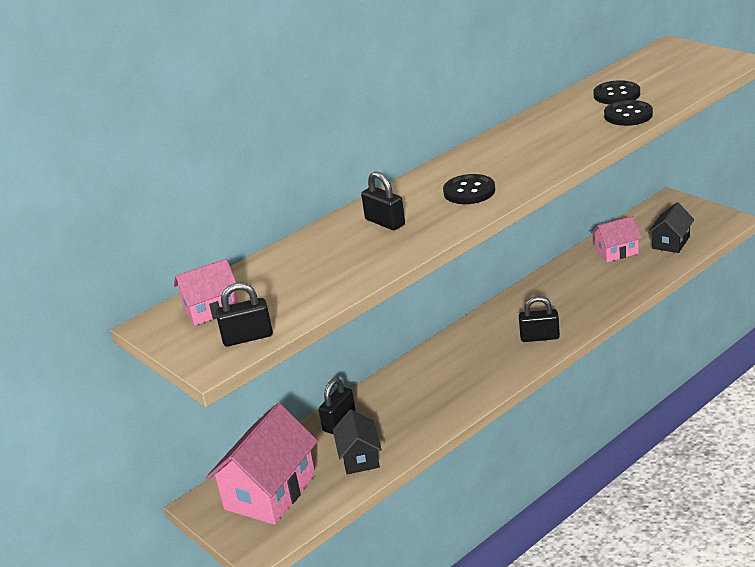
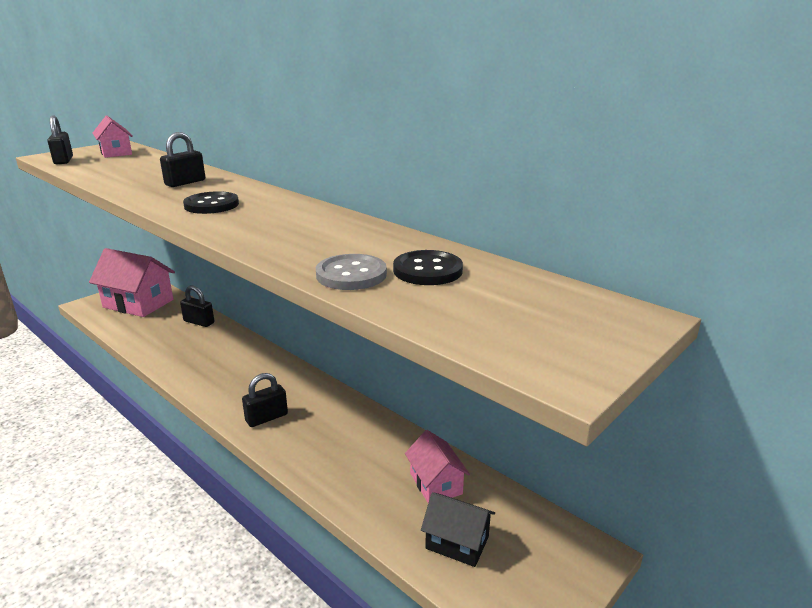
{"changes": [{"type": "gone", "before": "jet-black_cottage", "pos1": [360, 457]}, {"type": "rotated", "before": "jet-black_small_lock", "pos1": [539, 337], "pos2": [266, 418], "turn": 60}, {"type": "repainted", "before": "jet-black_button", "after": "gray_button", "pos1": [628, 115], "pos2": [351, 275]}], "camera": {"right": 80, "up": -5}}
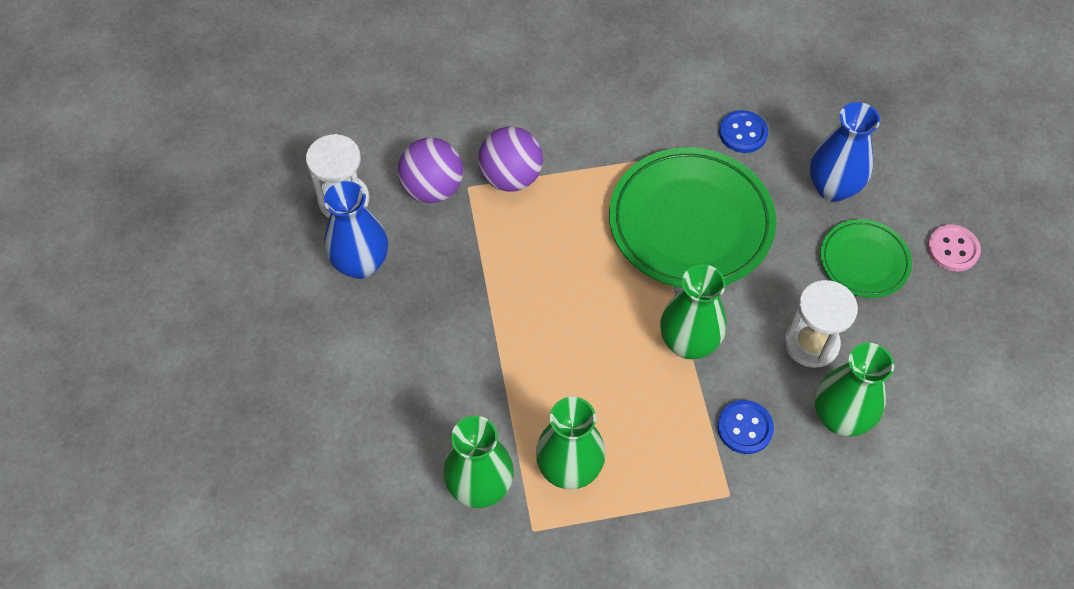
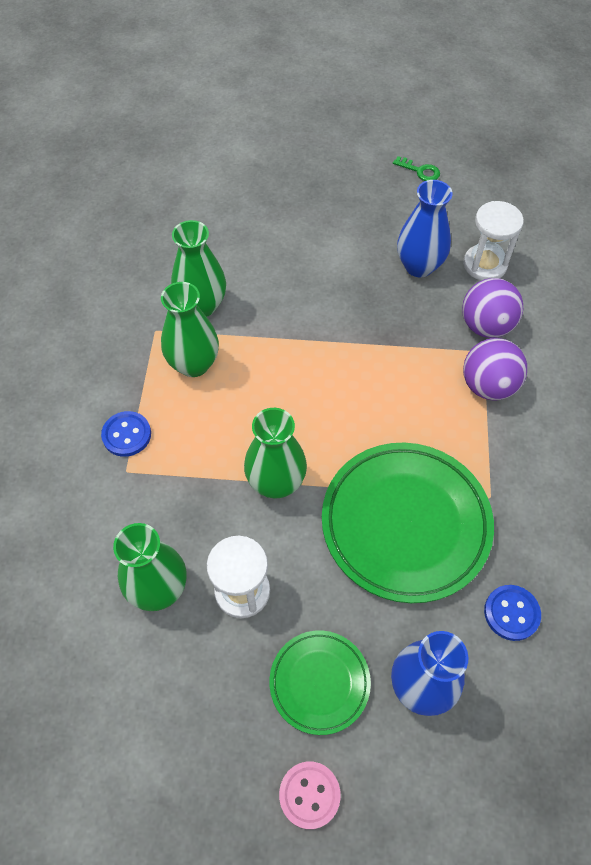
{"changes": [{"type": "shifted", "before": "royal_blue_button", "pos1": [744, 428], "pos2": [126, 435]}, {"type": "new", "after": "emerald_door_key", "pos2": [420, 171]}], "camera": {"right": 105, "up": 0}}
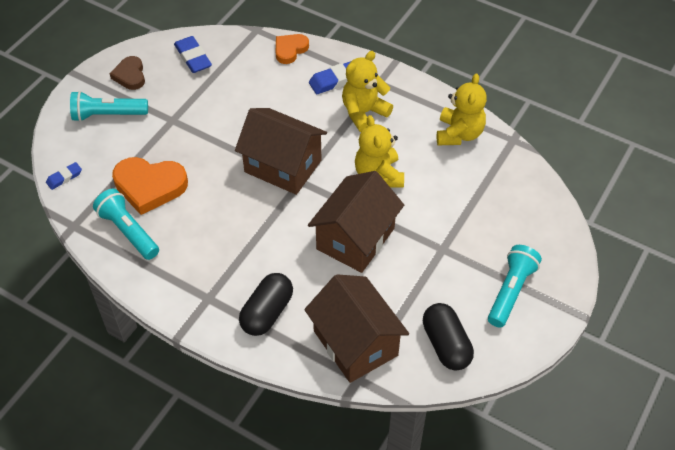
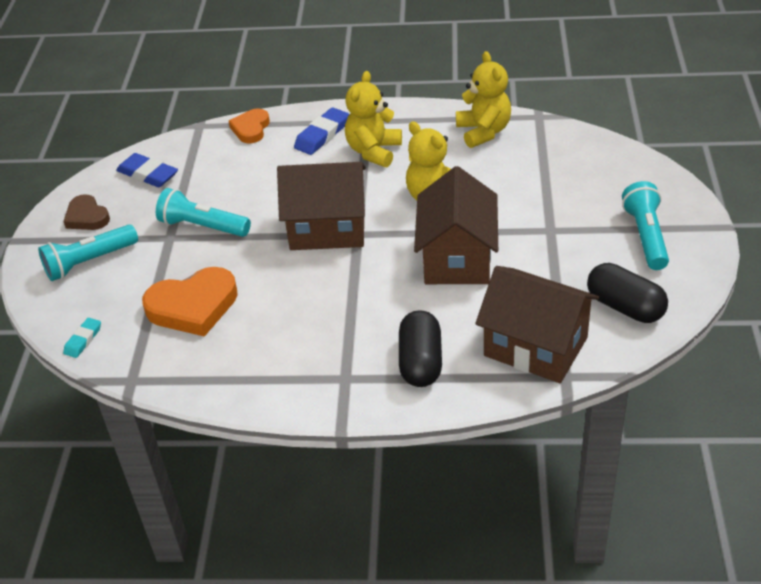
{"changes": [{"type": "repainted", "before": "royal_blue_eraser", "after": "aqua_eraser", "pos1": [64, 177], "pos2": [83, 340]}, {"type": "shifted", "before": "aqua_pocket_torch", "pos1": [128, 231], "pos2": [203, 226]}], "camera": {"right": -25, "up": -10}}
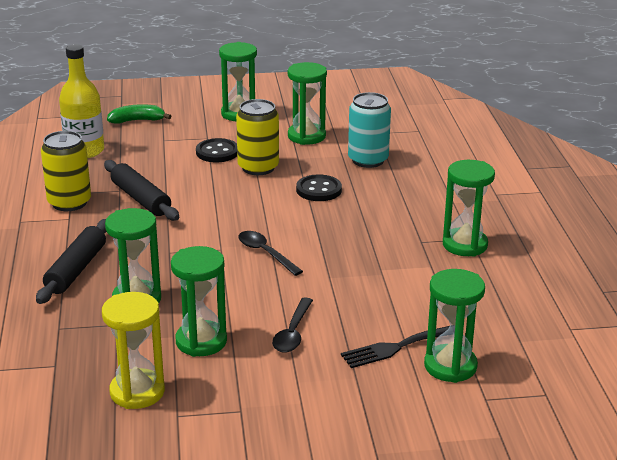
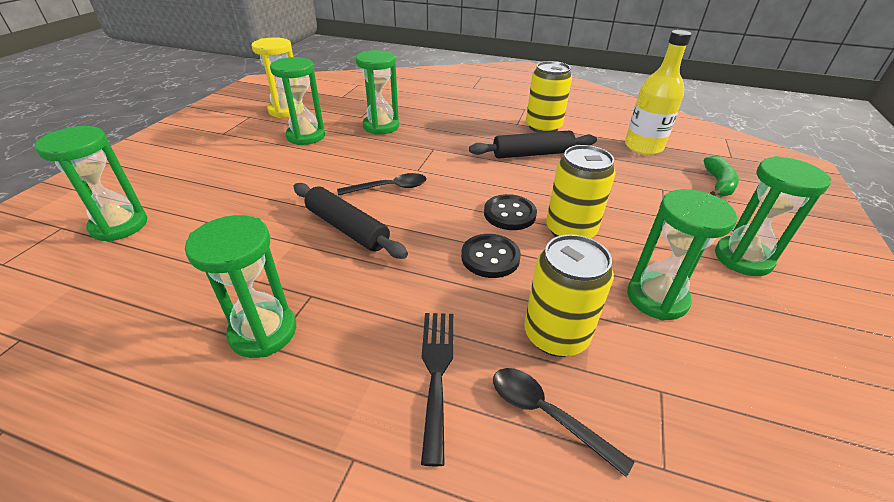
{"changes": [{"type": "shifted", "before": "jet-black_rolling_pin", "pos1": [76, 270], "pos2": [347, 228]}, {"type": "shifted", "before": "jet-black_button", "pos1": [217, 152], "pos2": [509, 214]}, {"type": "shifted", "before": "jet-black_teaspoon", "pos1": [292, 333], "pos2": [546, 414]}, {"type": "shifted", "before": "jet-black_fork", "pos1": [395, 347], "pos2": [436, 372]}, {"type": "repainted", "before": "aqua_tin", "after": "yellow_tin", "pos1": [368, 160], "pos2": [556, 335]}], "camera": {"right": 115, "up": 10}}
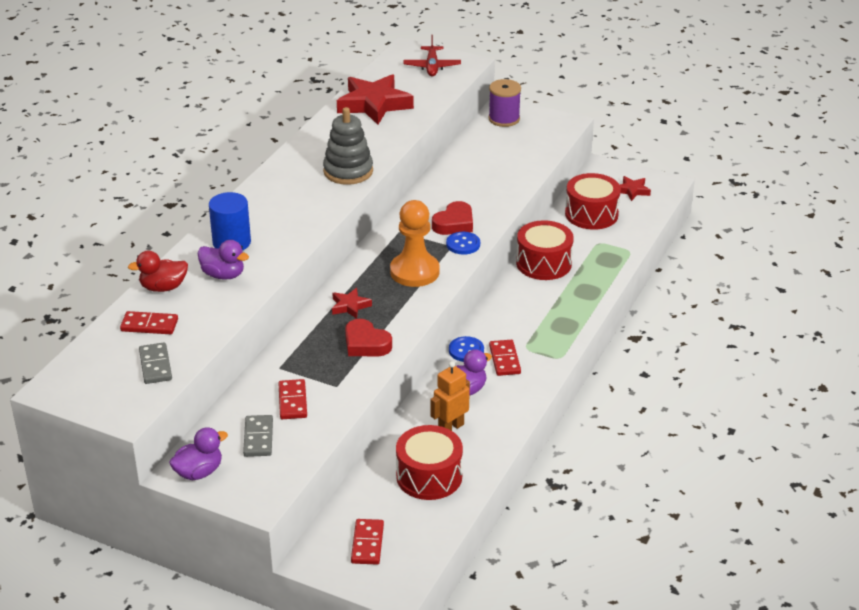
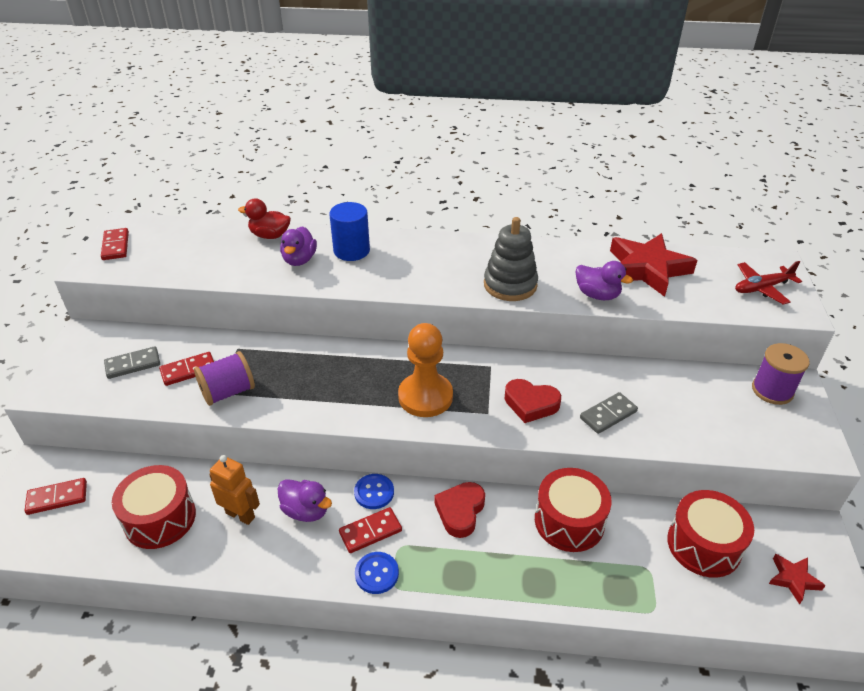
{"changes": [{"type": "shifted", "before": "scarlet_domino_tile", "pos1": [149, 325], "pos2": [116, 246]}, {"type": "rotated", "before": "scarlet_rubber_duck", "pos1": [163, 287], "pos2": [270, 235], "turn": -45}, {"type": "shifted", "before": "gray_domino_tile", "pos1": [155, 365], "pos2": [608, 415]}, {"type": "shifted", "before": "royal_purple_rubber_duck", "pos1": [199, 472], "pos2": [597, 295]}, {"type": "gone", "before": "scarlet_star_shape", "pos1": [350, 306]}, {"type": "shifted", "before": "scarlet_heart_shape", "pos1": [366, 344], "pos2": [460, 511]}, {"type": "shifted", "before": "royal_blue_button", "pos1": [463, 244], "pos2": [376, 573]}, {"type": "new", "after": "royal_purple_bobbin", "pos2": [228, 392]}], "camera": {"right": 70, "up": 5}}
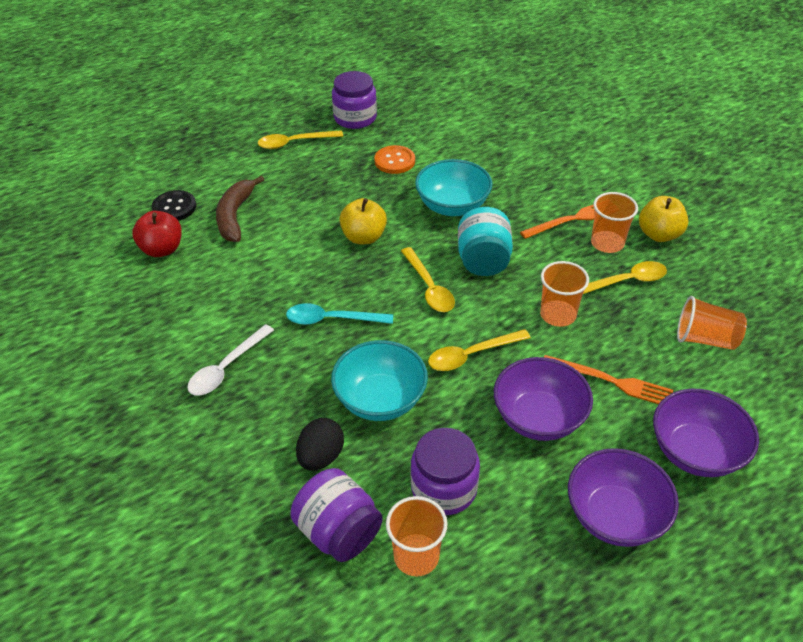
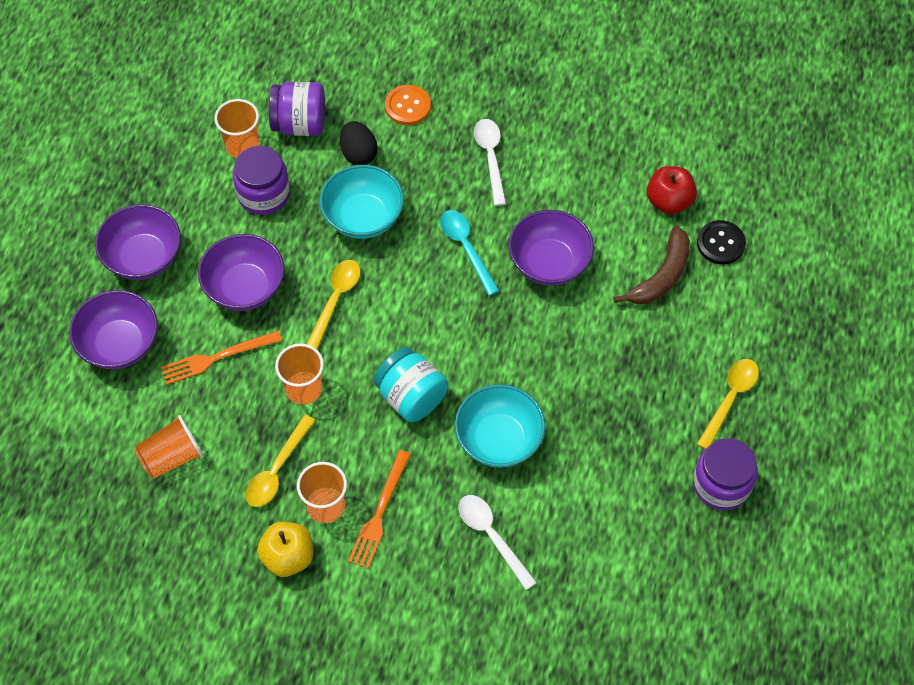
{"changes": [{"type": "rotated", "before": "brown_toy_banana", "pos1": [235, 216], "pos2": [661, 276], "turn": 75}, {"type": "rotated", "before": "aqua_teaspoon", "pos1": [332, 319], "pos2": [466, 248], "turn": -75}, {"type": "gone", "before": "yellow_apple", "pos1": [364, 237]}, {"type": "shifted", "before": "orange_button", "pos1": [394, 161], "pos2": [408, 106]}, {"type": "gone", "before": "yellow_teaspoon", "pos1": [429, 287]}, {"type": "new", "after": "snow-white_teaspoon", "pos2": [491, 536]}, {"type": "new", "after": "royal_purple_deep_dish", "pos2": [549, 263]}], "camera": {"right": 135, "up": 15}}
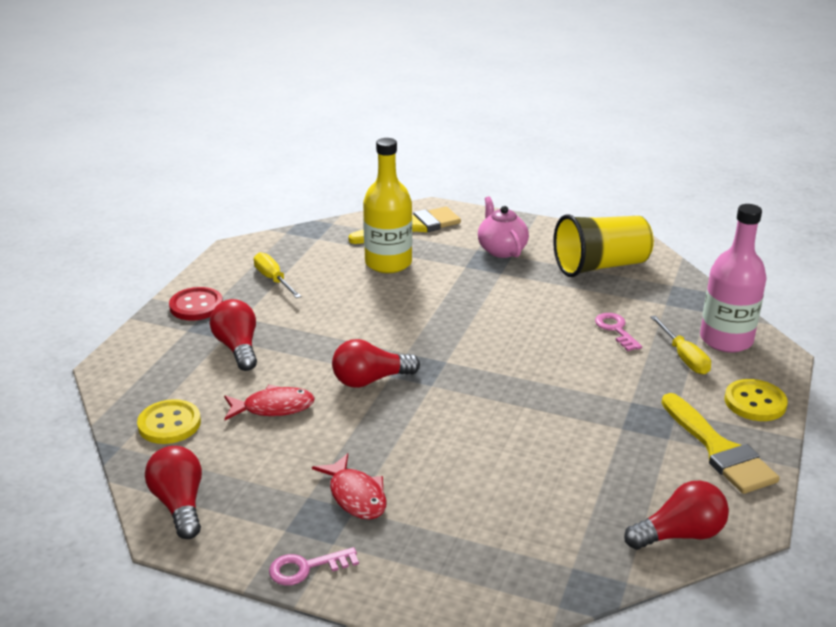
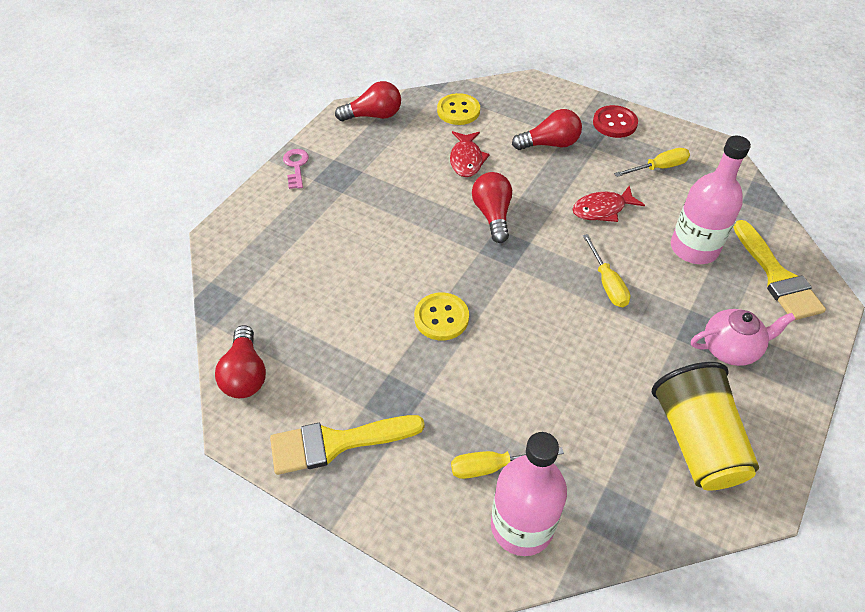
{"changes": [{"type": "shifted", "before": "scarlet_fish_figure", "pos1": [355, 496], "pos2": [602, 209]}, {"type": "repainted", "before": "yellow_drink_bottle", "after": "rosy_drink_bottle", "pos1": [388, 263], "pos2": [694, 248]}, {"type": "gone", "before": "rosy_door_key", "pos1": [616, 330]}, {"type": "shifted", "before": "yellow_button", "pos1": [755, 402], "pos2": [441, 318]}, {"type": "new", "after": "yellow_screwdriver", "pos2": [607, 283]}], "camera": {"right": 100, "up": 20}}
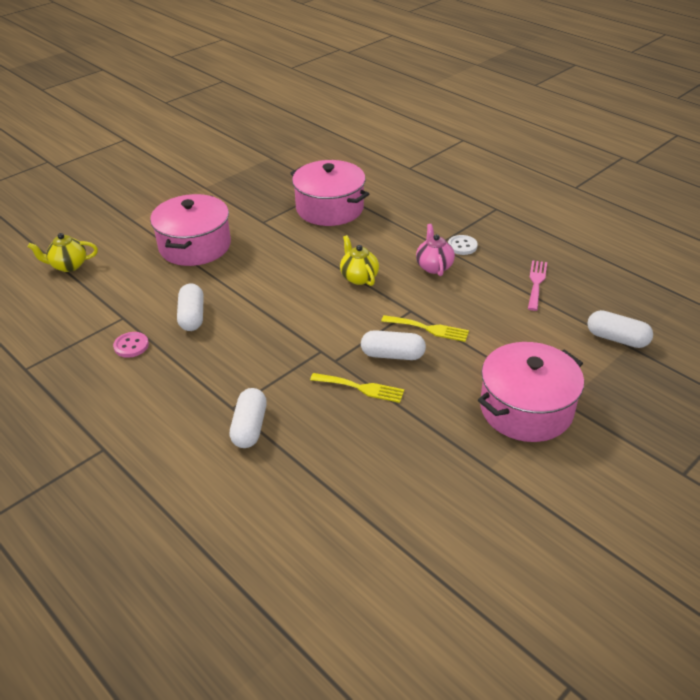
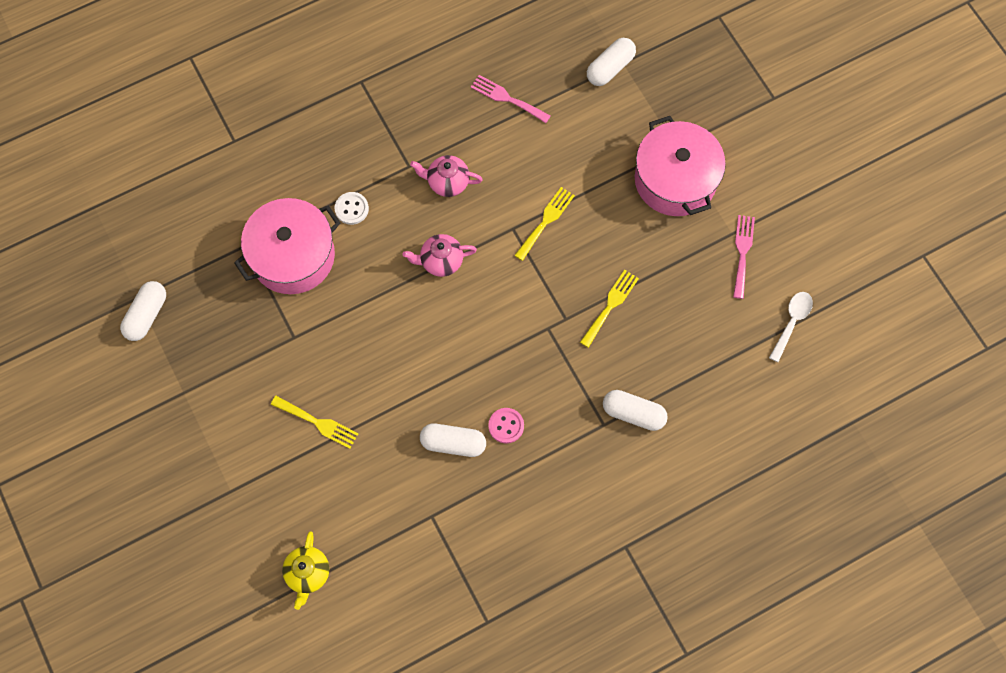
{"changes": [{"type": "shifted", "before": "rosy_button", "pos1": [131, 346], "pos2": [506, 426]}, {"type": "swapped", "before": "rosy_pot", "after": "yellow_fork", "pos1": [195, 246], "pos2": [318, 423]}, {"type": "repainted", "before": "yellow_tea_pot", "after": "rosy_tea_pot", "pos1": [359, 277], "pos2": [441, 261]}, {"type": "shifted", "before": "snow-white_pill_shape", "pos1": [392, 355], "pos2": [147, 315]}, {"type": "shifted", "before": "snow-white_button", "pos1": [462, 246], "pos2": [351, 209]}, {"type": "new", "after": "rosy_fork", "pos2": [742, 252]}, {"type": "new", "after": "snow-white_teaspoon", "pos2": [791, 322]}], "camera": {"right": -75, "up": 30}}
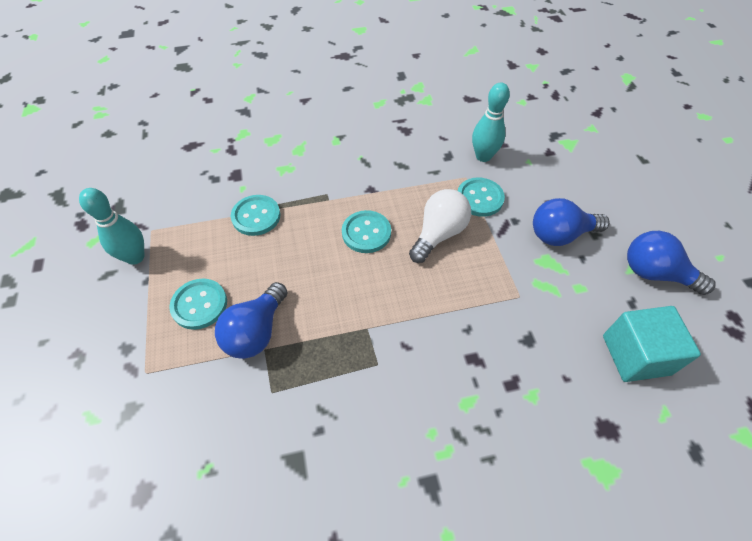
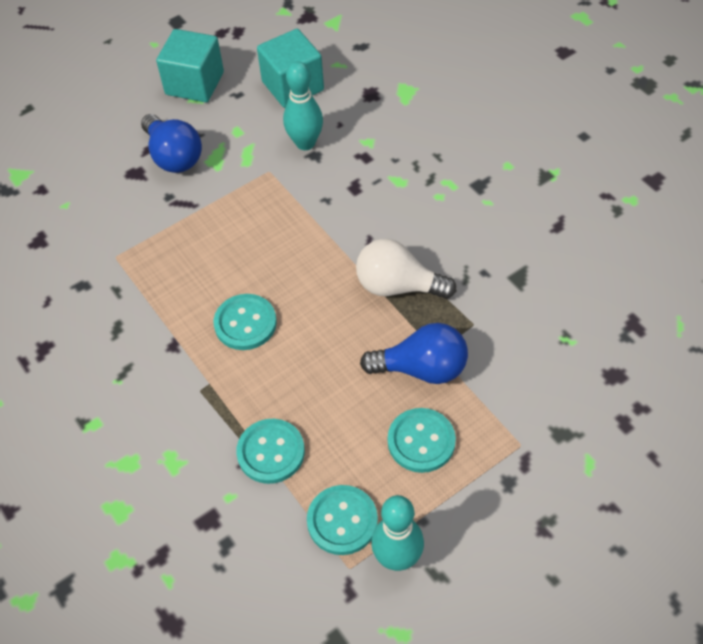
{"changes": [{"type": "shifted", "before": "snow-white_lightbulb", "pos1": [439, 234], "pos2": [398, 286]}, {"type": "shifted", "before": "aqua_button", "pos1": [479, 198], "pos2": [342, 521]}, {"type": "shifted", "before": "aqua_bowling_pin", "pos1": [483, 156], "pos2": [305, 143]}, {"type": "swapped", "before": "royal_blue_lightbulb", "after": "aqua_solid_cube", "pos1": [655, 273], "pos2": [194, 83]}], "camera": {"right": -110, "up": 0}}
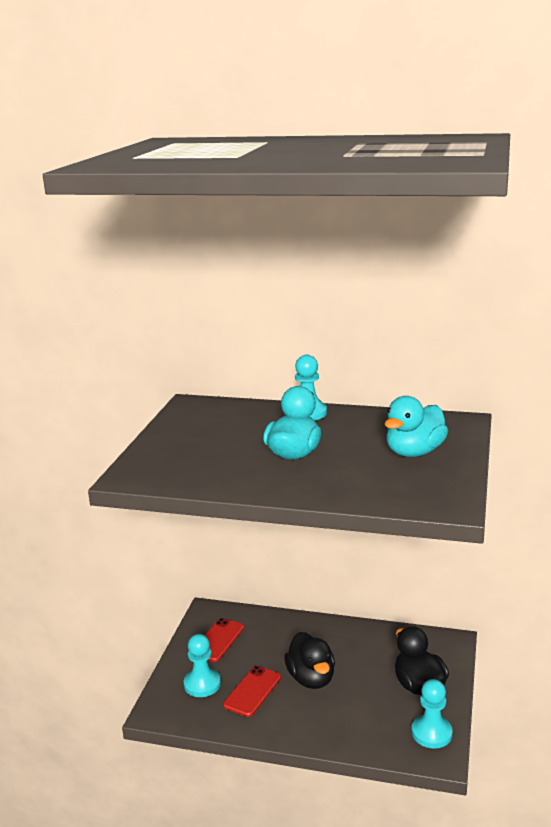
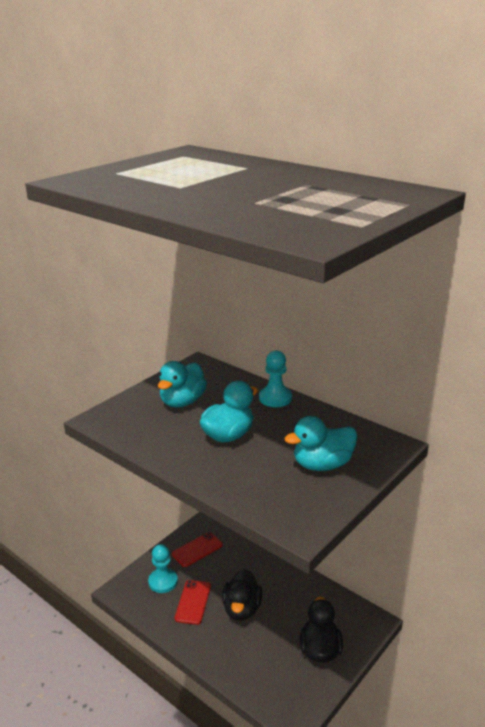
{"changes": [{"type": "rotated", "before": "scarlet_mobile_phone", "pos1": [252, 691], "pos2": [193, 602], "turn": -45}, {"type": "gone", "before": "aqua_chess_pawn", "pos1": [431, 733]}, {"type": "new", "after": "aqua_rubber_duck", "pos2": [182, 402]}], "camera": {"right": 25, "up": 5}}
